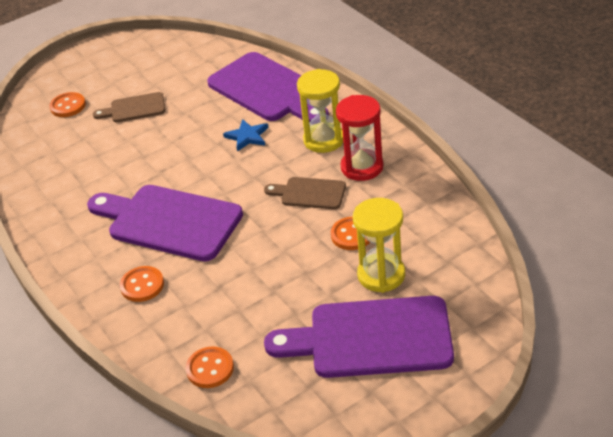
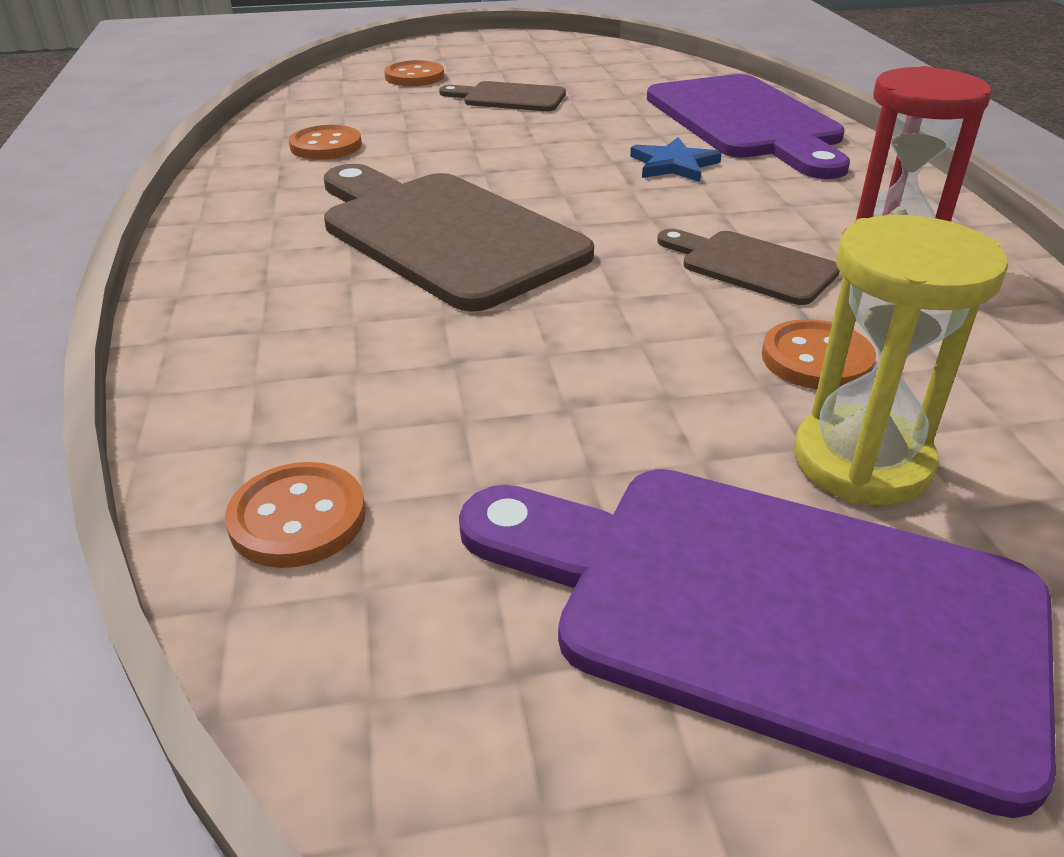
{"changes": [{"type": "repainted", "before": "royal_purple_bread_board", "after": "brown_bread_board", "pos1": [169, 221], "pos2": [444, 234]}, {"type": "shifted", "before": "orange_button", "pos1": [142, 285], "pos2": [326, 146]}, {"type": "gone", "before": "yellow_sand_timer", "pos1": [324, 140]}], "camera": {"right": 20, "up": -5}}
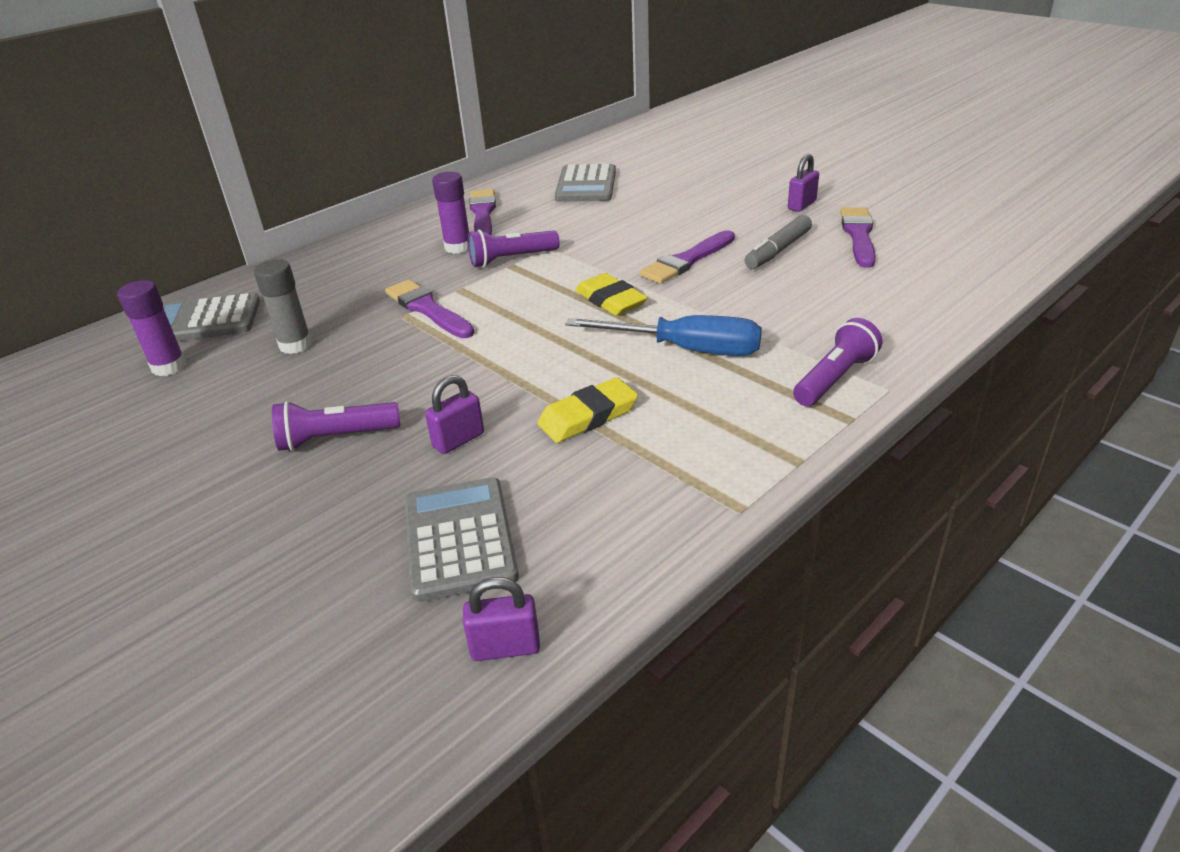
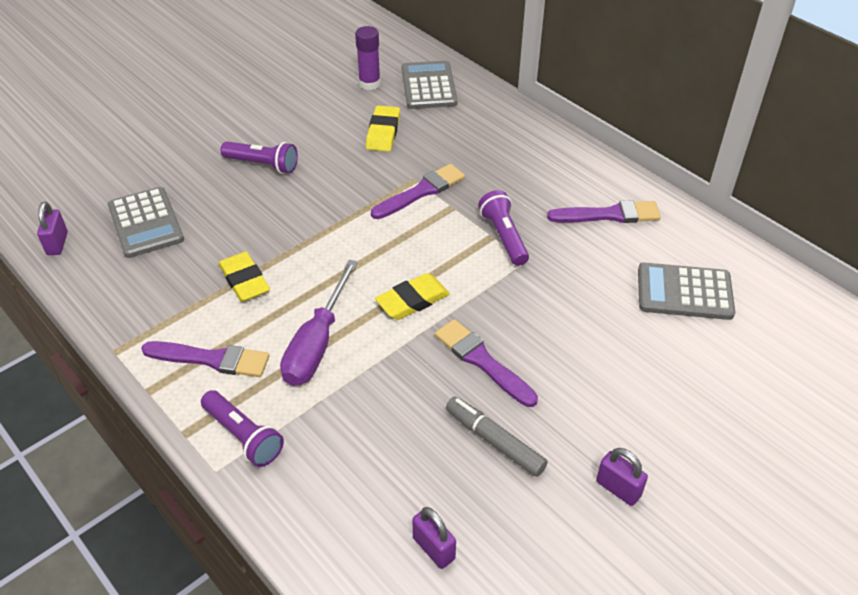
{"changes": [{"type": "swapped", "before": "gray_glue", "after": "yellow_eraser", "pos1": [295, 345], "pos2": [383, 132]}, {"type": "rotated", "before": "royal_purple_pocket_torch", "pos1": [336, 438], "pos2": [262, 165], "turn": 120}, {"type": "rotated", "before": "gray_pocket_calculator", "pos1": [459, 539], "pos2": [146, 223], "turn": 75}, {"type": "shifted", "before": "royal_purple_small_lock", "pos1": [458, 440], "pos2": [433, 548]}, {"type": "gone", "before": "royal_purple_glue", "pos1": [458, 247]}, {"type": "repainted", "before": "royal_blue_screwdriver", "after": "royal_purple_screwdriver", "pos1": [686, 349], "pos2": [317, 343]}, {"type": "shifted", "before": "royal_purple_paintbrush", "pos1": [858, 235], "pos2": [211, 359]}], "camera": {"right": 90, "up": 10}}
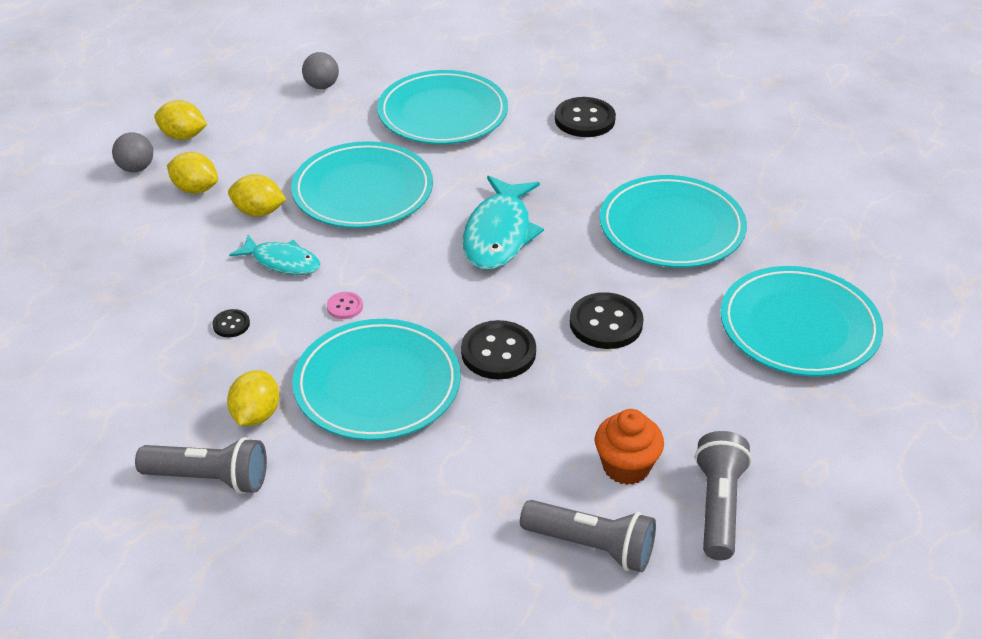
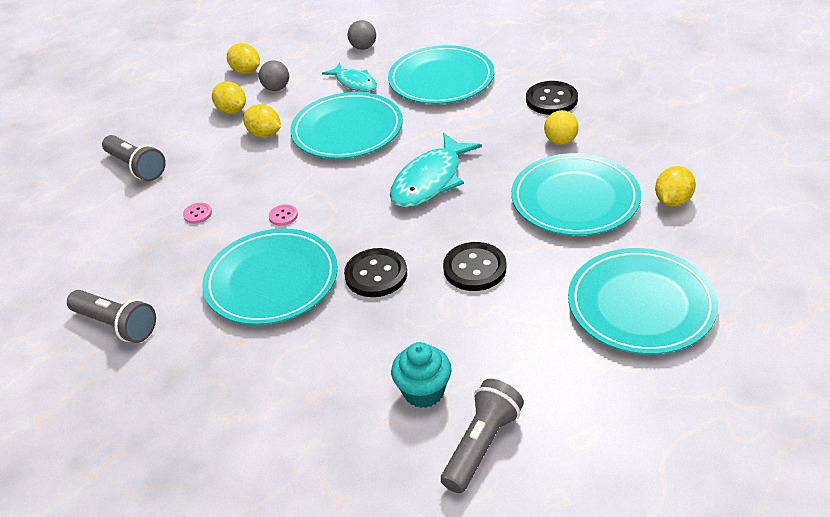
{"changes": [{"type": "shifted", "before": "gray_ball", "pos1": [136, 168], "pos2": [276, 88]}, {"type": "repainted", "before": "jet-black_button", "after": "rosy_button", "pos1": [231, 324], "pos2": [197, 214]}, {"type": "shifted", "before": "yellow_lemon", "pos1": [256, 415], "pos2": [673, 200]}, {"type": "shifted", "before": "aqua_fish_figure", "pos1": [282, 262], "pos2": [354, 83]}, {"type": "shifted", "before": "gray_pocket_torch", "pos1": [591, 546], "pos2": [136, 167]}, {"type": "repainted", "before": "orange_fairy_cake", "after": "aqua_fairy_cake", "pos1": [626, 467], "pos2": [423, 391]}, {"type": "new", "after": "yellow_ball", "pos2": [560, 141]}], "camera": {"right": 25, "up": 0}}
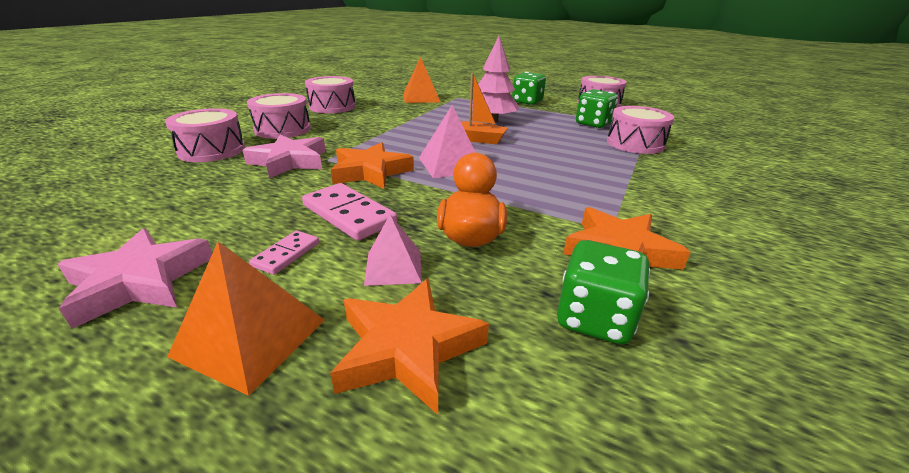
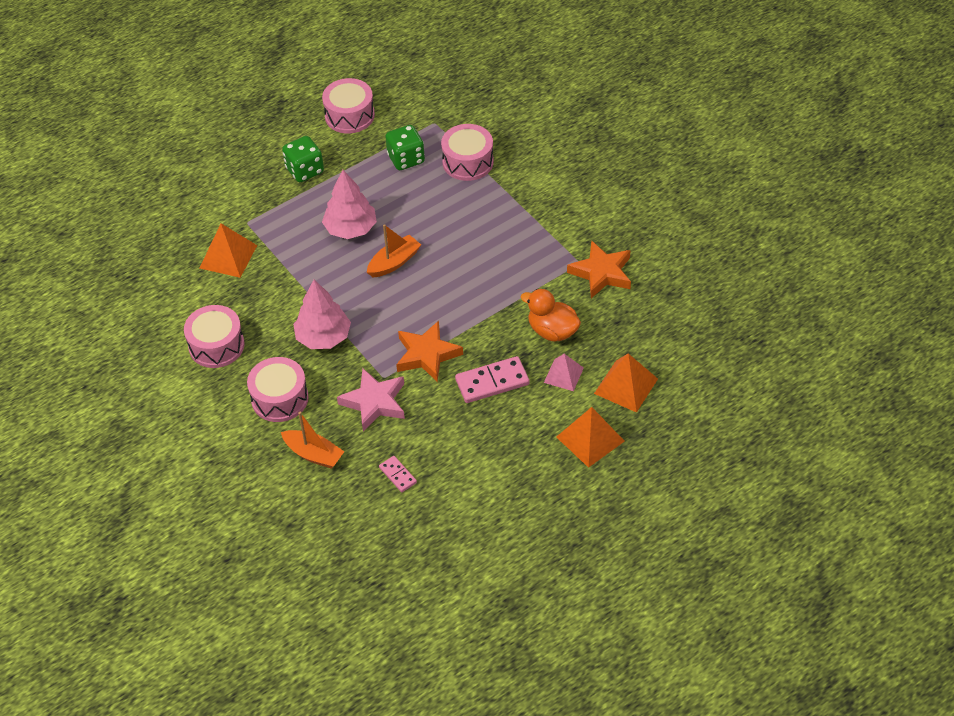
{"changes": [{"type": "gone", "before": "rosy_star_shape", "pos1": [140, 281]}, {"type": "swapped", "before": "rosy_toy_drum", "after": "orange_boat", "pos1": [212, 150], "pos2": [314, 454]}, {"type": "shifted", "before": "rosy_domino_tile", "pos1": [286, 254], "pos2": [398, 475]}, {"type": "swapped", "before": "orange_star_shape", "after": "orange_pyramid", "pos1": [408, 348], "pos2": [626, 386]}, {"type": "gone", "before": "rosy_pyramid", "pos1": [451, 164]}, {"type": "gone", "before": "emerald_dice", "pos1": [594, 318]}, {"type": "new", "after": "rosy_tree", "pos2": [323, 337]}], "camera": {"right": -60, "up": 20}}
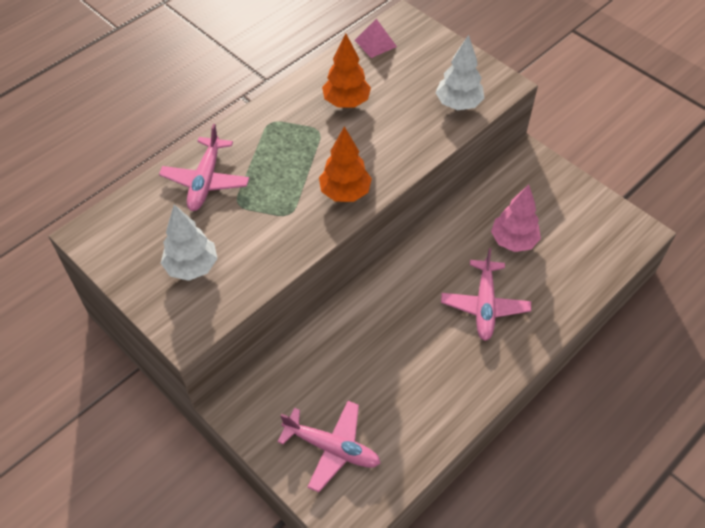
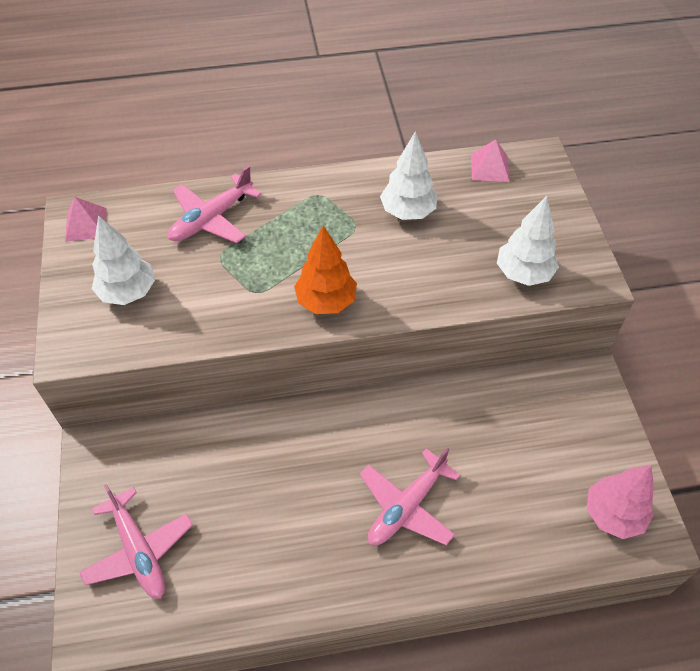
{"changes": [{"type": "repainted", "before": "orange_tree", "after": "snow-white_tree", "pos1": [346, 102], "pos2": [407, 212]}, {"type": "shifted", "before": "rosy_tree", "pos1": [513, 241], "pos2": [613, 515]}, {"type": "new", "after": "rosy_pyramid", "pos2": [86, 224]}], "camera": {"right": 35, "up": 0}}
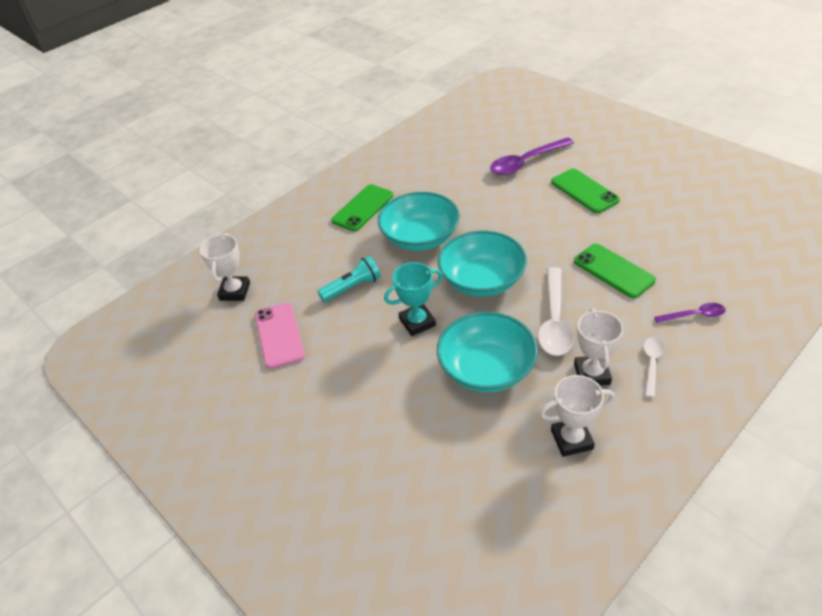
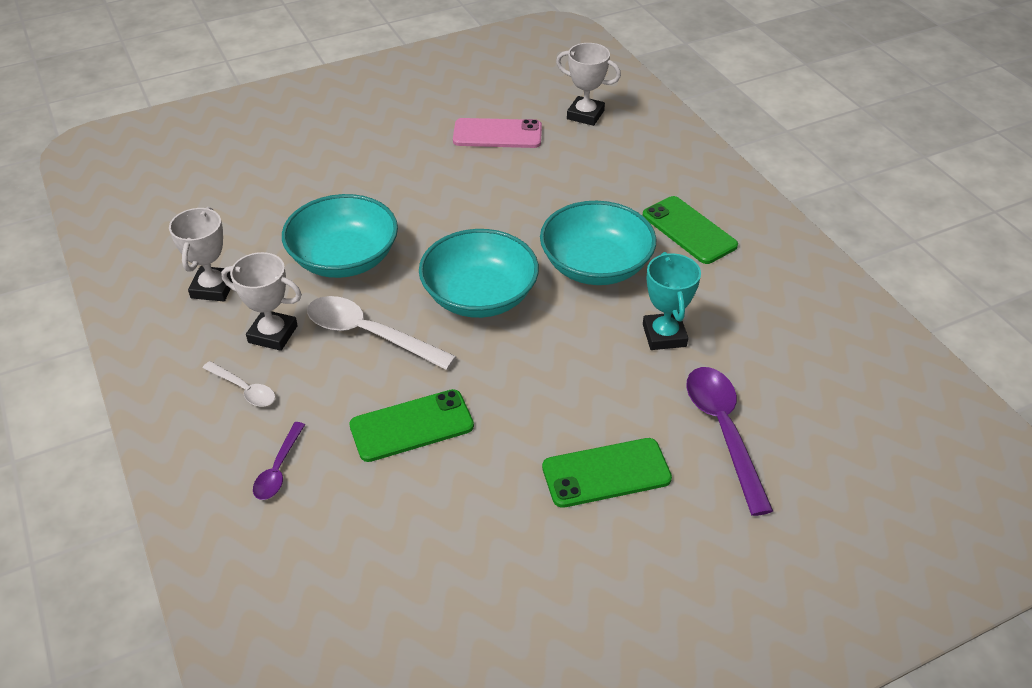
{"changes": [{"type": "gone", "before": "aqua_pocket_torch", "pos1": [352, 287]}, {"type": "shifted", "before": "aqua_award_cup", "pos1": [417, 322], "pos2": [664, 335]}], "camera": {"right": 105, "up": 0}}
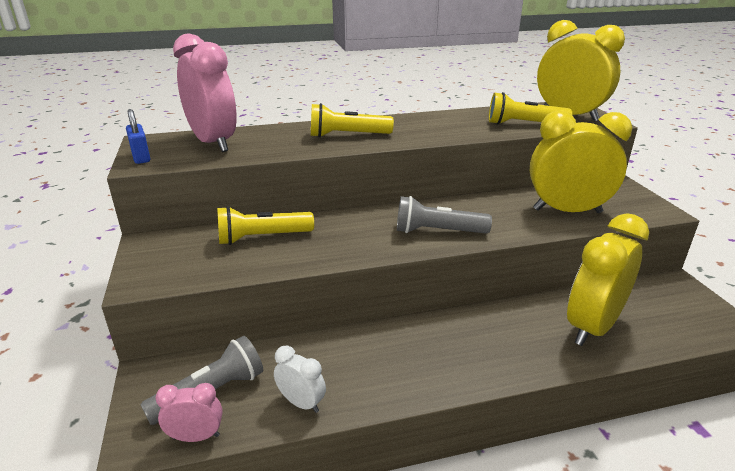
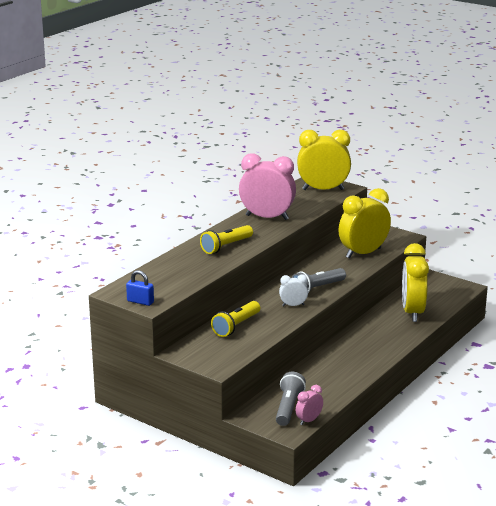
{"changes": [{"type": "shifted", "before": "rosy_clock", "pos1": [213, 143], "pos2": [267, 217]}, {"type": "shifted", "before": "snow-white_clock", "pos1": [301, 403], "pos2": [293, 305]}, {"type": "gone", "before": "yellow_pocket_torch", "pos1": [523, 124]}], "camera": {"right": -40, "up": -5}}
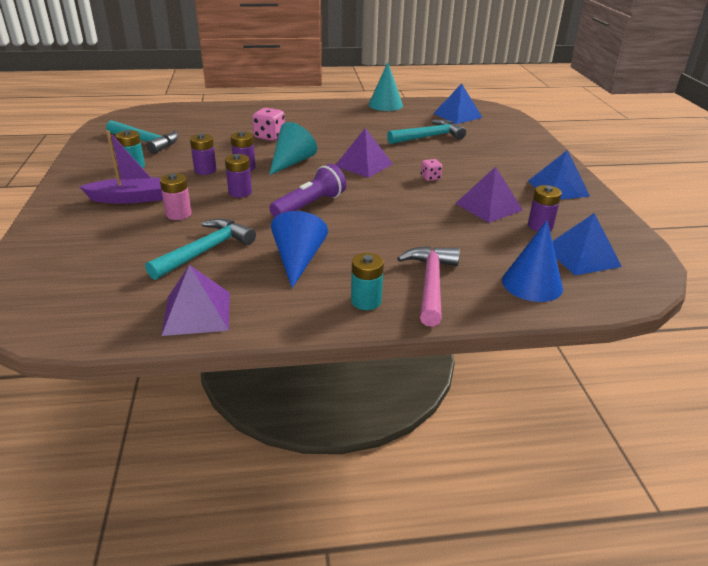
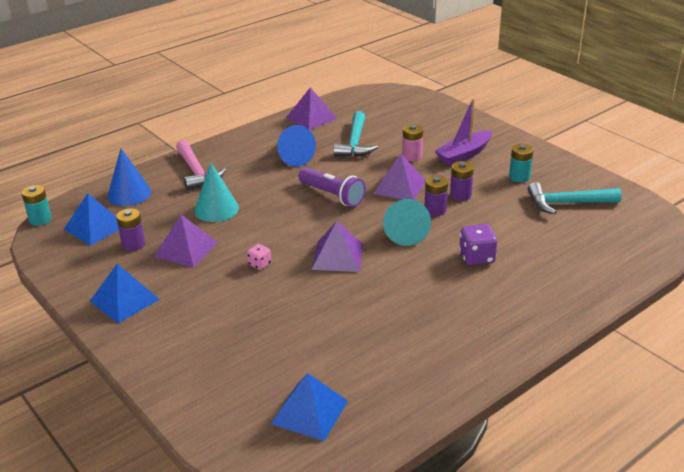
{"changes": [{"type": "swapped", "before": "royal_purple_battery", "after": "royal_purple_pyramid", "pos1": [240, 192], "pos2": [399, 187]}, {"type": "repainted", "before": "rosy_dice", "after": "royal_purple_dice", "pos1": [269, 137], "pos2": [476, 258]}, {"type": "rotated", "before": "royal_purple_pocket_torch", "pos1": [310, 205], "pos2": [332, 195], "turn": -60}, {"type": "shifted", "before": "aqua_battery", "pos1": [366, 301], "pos2": [40, 219]}, {"type": "shifted", "before": "aqua_cone", "pos1": [385, 105], "pos2": [216, 209]}, {"type": "gone", "before": "aqua_carpenter's_hammer", "pos1": [429, 137]}], "camera": {"right": 150, "up": 0}}
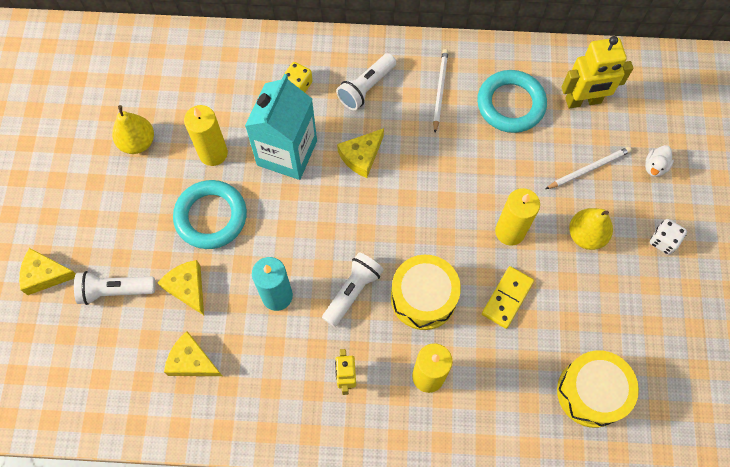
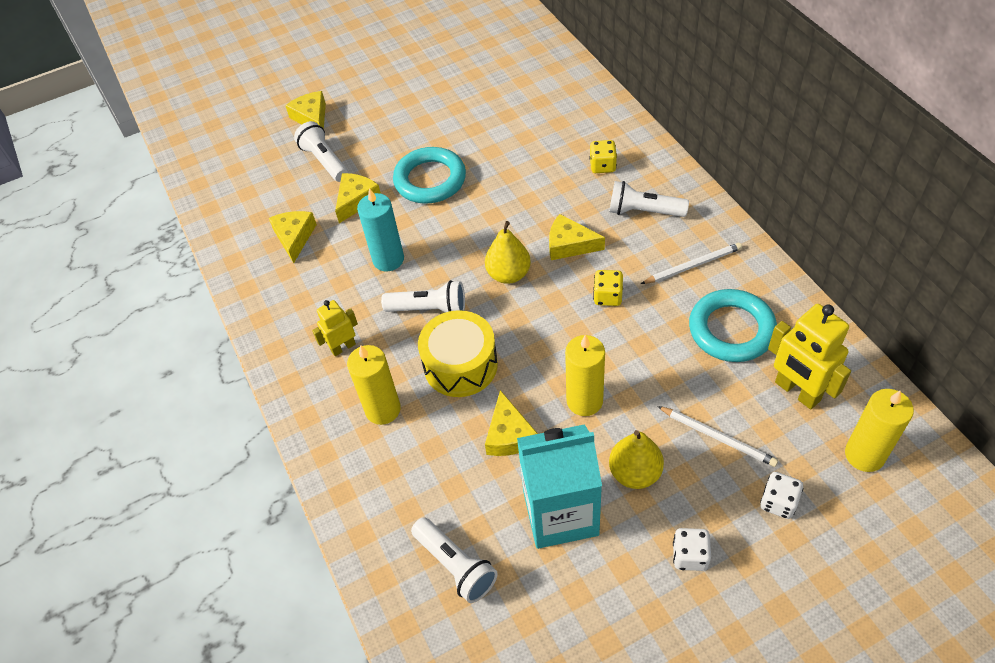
{"changes": [{"type": "shifted", "before": "yellow_pear_fruit", "pos1": [138, 142], "pos2": [508, 274]}, {"type": "shifted", "before": "yellow_wax_candle", "pos1": [213, 153], "pos2": [864, 455]}, {"type": "shifted", "before": "aqua_milk_carton", "pos1": [287, 153], "pos2": [560, 513]}, {"type": "swapped", "before": "yellow_domino_tile", "after": "yellow_piece_of_cheese", "pos1": [507, 298], "pos2": [509, 435]}, {"type": "swapped", "before": "yellow_toy_drum", "after": "snow-white_pocket_torch", "pos1": [591, 392], "pos2": [455, 565]}, {"type": "swapped", "before": "snow-white_rubber_duck", "after": "snow-white_dice", "pos1": [655, 167], "pos2": [778, 502]}, {"type": "new", "after": "yellow_dice", "pos2": [607, 296]}], "camera": {"right": 65, "up": -15}}
